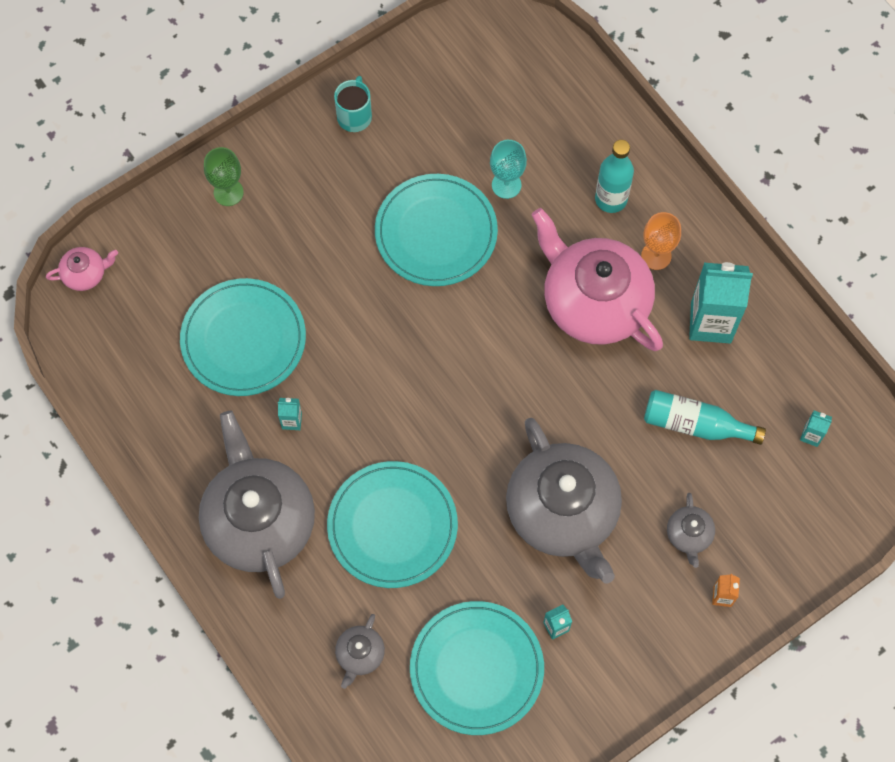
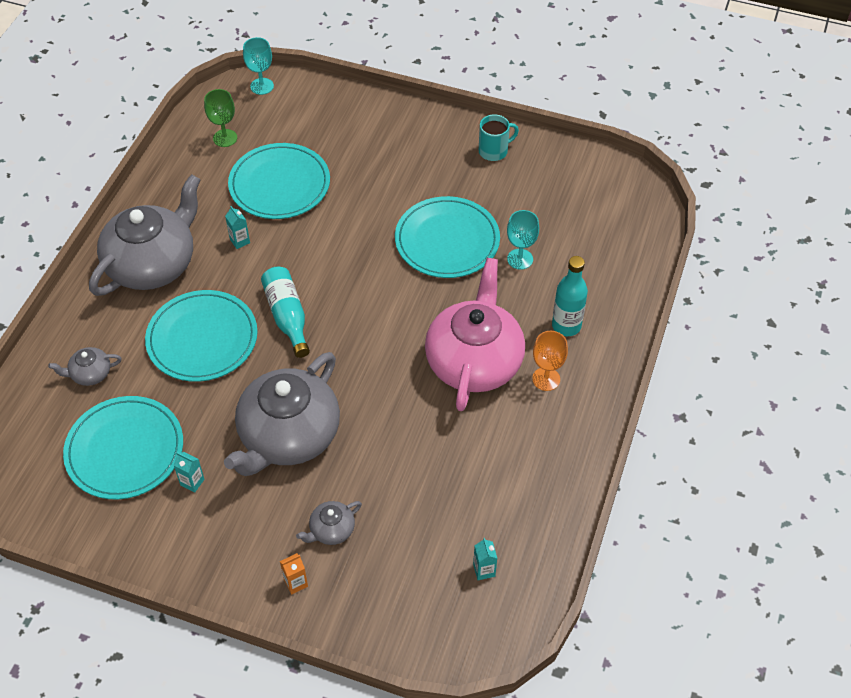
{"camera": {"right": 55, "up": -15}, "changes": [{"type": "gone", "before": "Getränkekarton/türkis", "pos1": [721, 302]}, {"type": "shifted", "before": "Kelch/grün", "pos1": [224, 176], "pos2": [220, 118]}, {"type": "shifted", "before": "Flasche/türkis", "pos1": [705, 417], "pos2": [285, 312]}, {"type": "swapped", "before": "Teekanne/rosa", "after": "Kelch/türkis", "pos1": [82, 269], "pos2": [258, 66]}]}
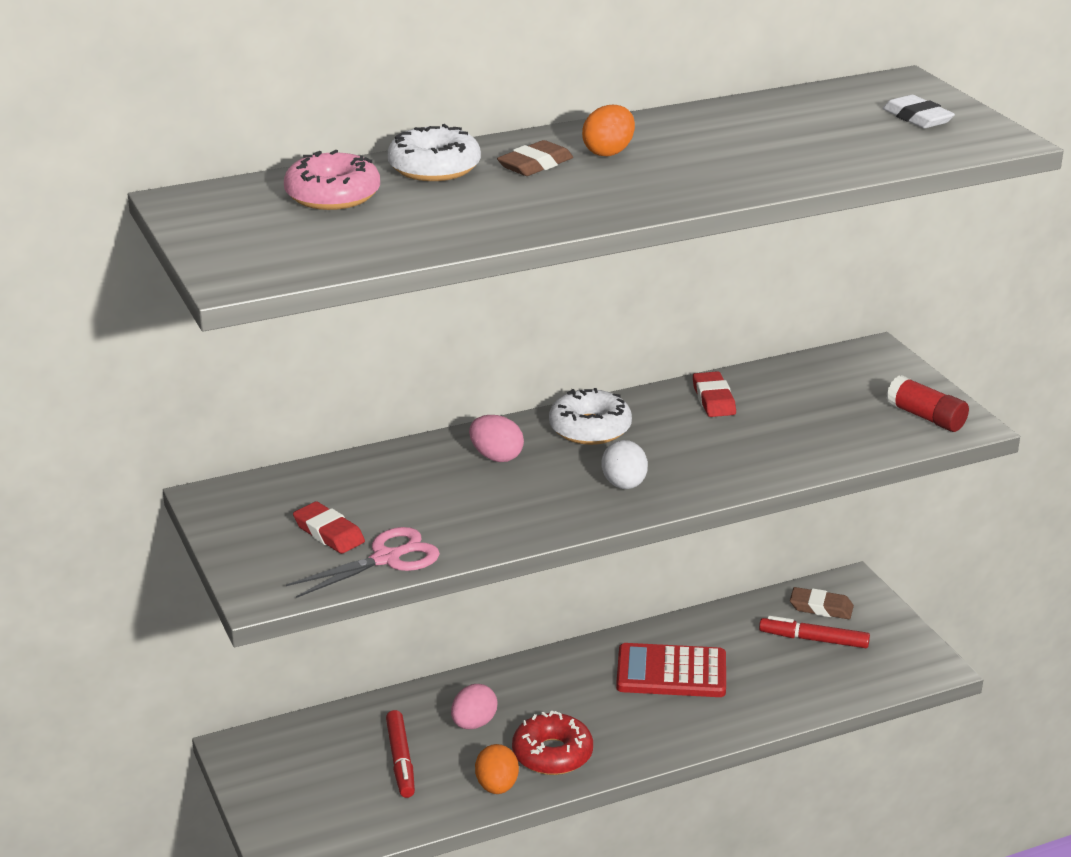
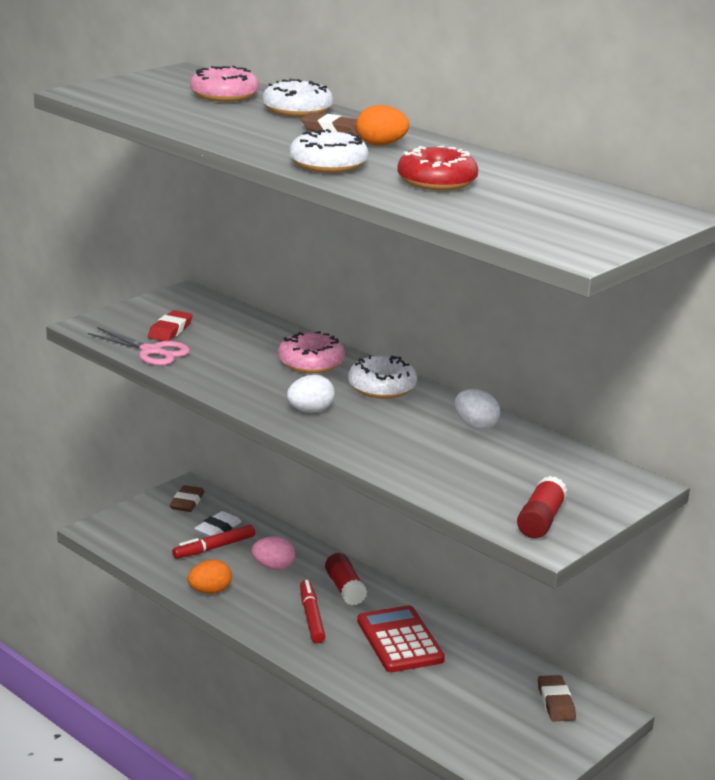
{"camera": {"right": 65, "up": -5}, "changes": [{"type": "new", "after": "Radiergummi/braun", "pos2": [187, 498]}, {"type": "new", "after": "Donut/weiß", "pos2": [329, 151]}, {"type": "new", "after": "Klebestift/rot", "pos2": [346, 579]}, {"type": "shifted", "before": "Donut/rot", "pos1": [552, 743], "pos2": [437, 168]}, {"type": "shifted", "before": "Filzstift/rot", "pos1": [814, 632], "pos2": [312, 611]}, {"type": "shifted", "before": "Radiergummi/weiß", "pos1": [919, 111], "pos2": [218, 524]}, {"type": "swapped", "before": "Ei/rosa", "after": "Donut/rosa", "pos1": [496, 438], "pos2": [311, 352]}, {"type": "swapped", "before": "Radiergummi/rot", "after": "Ei/weiß", "pos1": [714, 394], "pos2": [477, 409]}]}
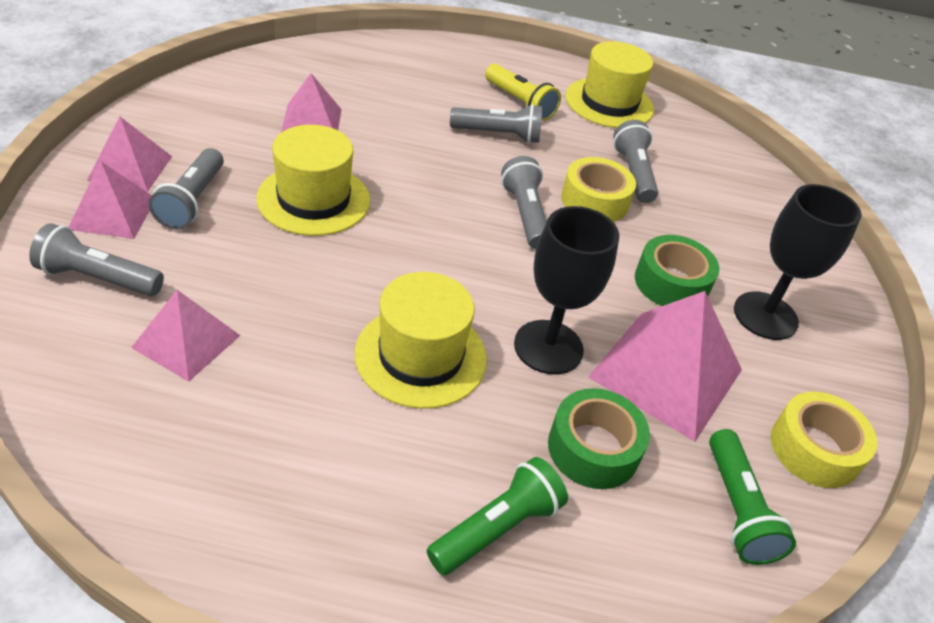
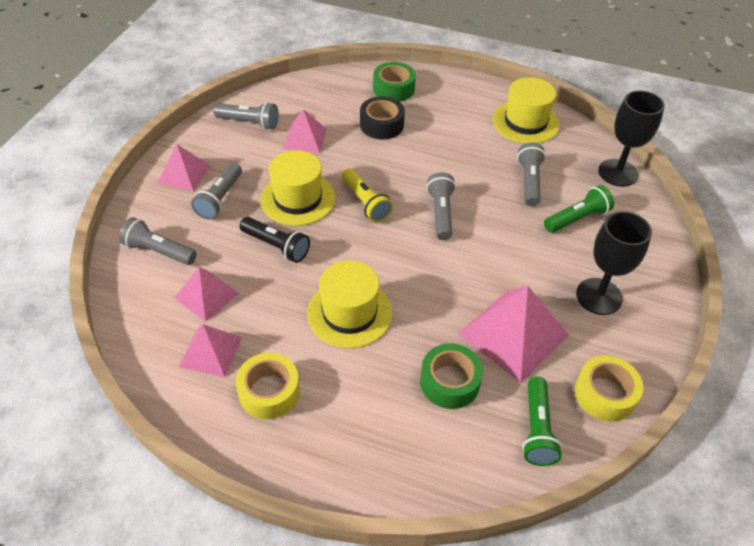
{"camera": {"right": 15, "up": 5}, "changes": [{"type": "new", "after": "Taschenlampe/schwarz", "pos2": [275, 240]}, {"type": "new", "after": "Klebeband/schwarz", "pos2": [382, 118]}, {"type": "shifted", "before": "Pyramide/rosa", "pos1": [110, 200], "pos2": [210, 350]}, {"type": "shifted", "before": "Taschenlampe/grün", "pos1": [497, 516], "pos2": [579, 209]}, {"type": "shifted", "before": "Taschenlampe/grau", "pos1": [496, 123], "pos2": [246, 116]}, {"type": "shifted", "before": "Taschenlampe/gelb", "pos1": [523, 92], "pos2": [368, 195]}, {"type": "shifted", "before": "Kelch/schwarz", "pos1": [566, 290], "pos2": [631, 138]}, {"type": "shifted", "before": "Klebeband/gelb", "pos1": [598, 189], "pos2": [268, 386]}, {"type": "shifted", "before": "Klebeband/grün", "pos1": [677, 270], "pos2": [394, 82]}]}
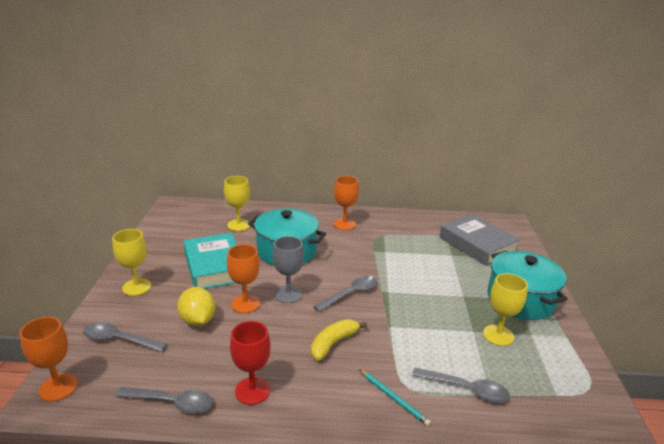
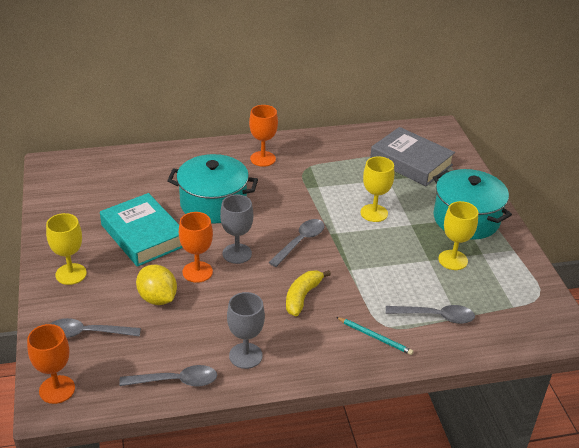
{"camera": {"right": -15, "up": 10}, "changes": [{"type": "shifted", "before": "Kelch/gelb", "pos1": [237, 203], "pos2": [377, 189]}, {"type": "repainted", "before": "Kelch/rot", "after": "Kelch/grau", "pos1": [250, 363], "pos2": [246, 330]}]}
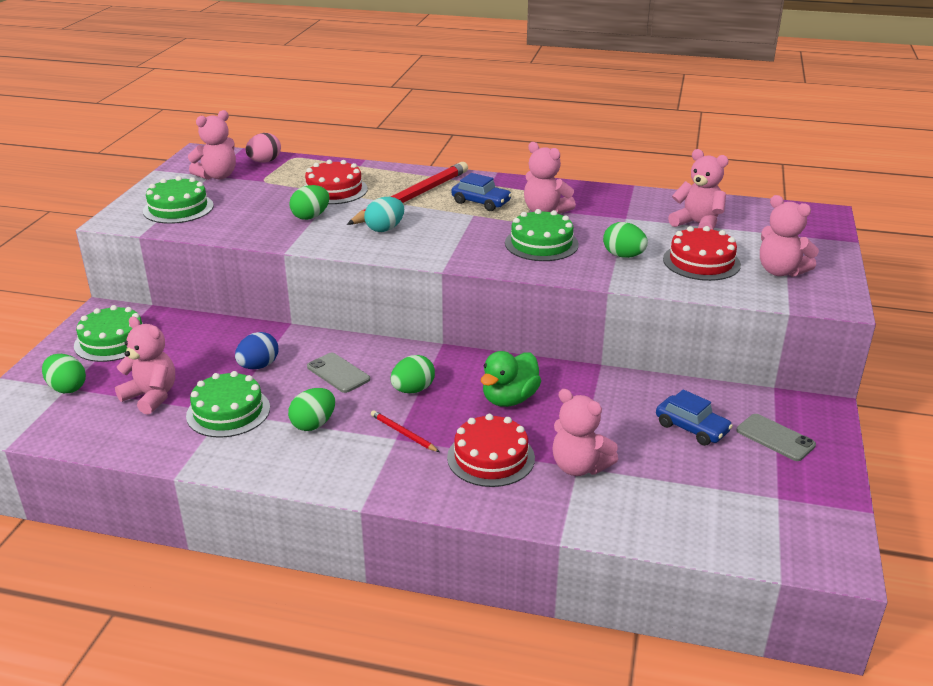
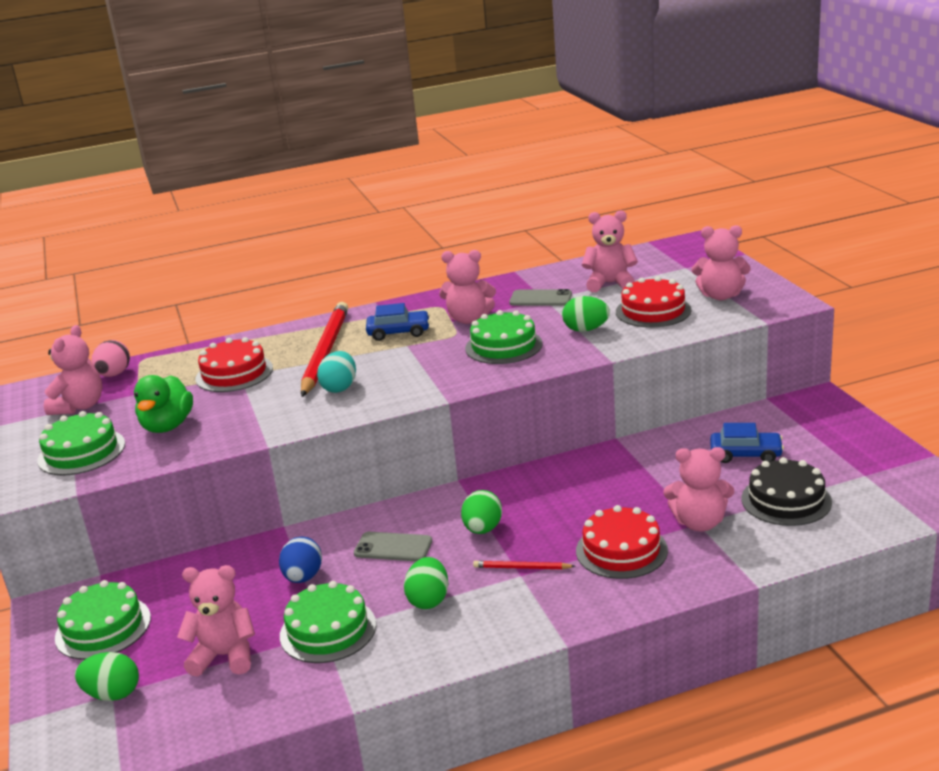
{"camera": {"right": -30, "up": -5}, "changes": [{"type": "gone", "before": "Ei/grün", "pos1": [309, 202]}, {"type": "new", "after": "Kuchen/schwarz", "pos2": [786, 491]}, {"type": "shifted", "before": "Ente/grün", "pos1": [511, 379], "pos2": [163, 404]}, {"type": "shifted", "before": "Handy/grau", "pos1": [776, 437], "pos2": [540, 297]}]}
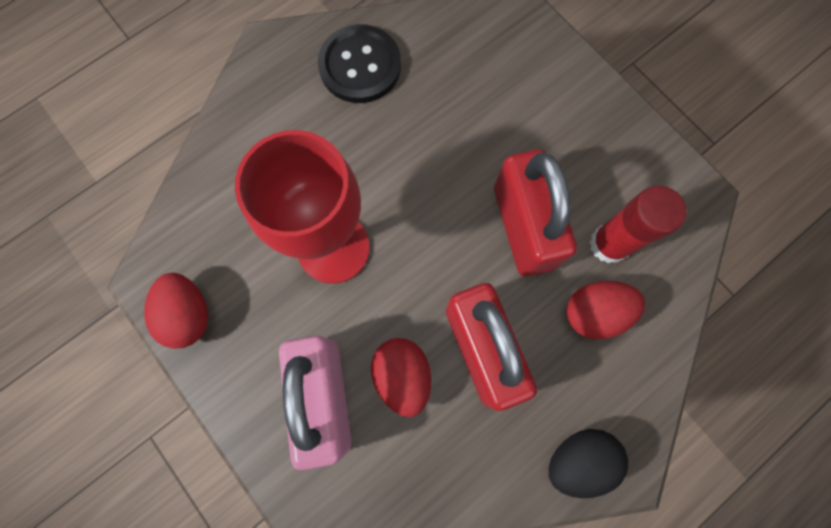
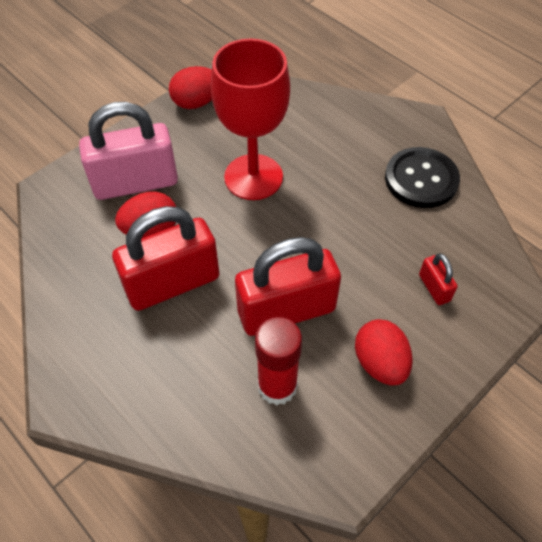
{"camera": {"right": 85, "up": -20}, "changes": [{"type": "gone", "before": "Ei/schwarz", "pos1": [588, 463]}, {"type": "new", "after": "Vorhängeschloss/rot", "pos2": [438, 279]}, {"type": "shifted", "before": "Ei/rot", "pos1": [605, 310], "pos2": [384, 352]}]}
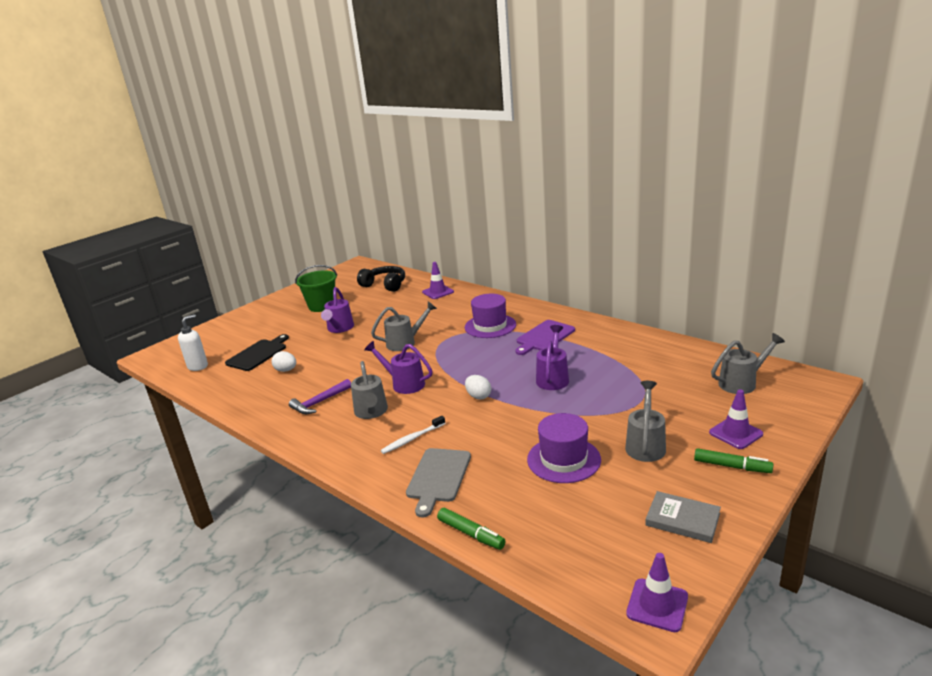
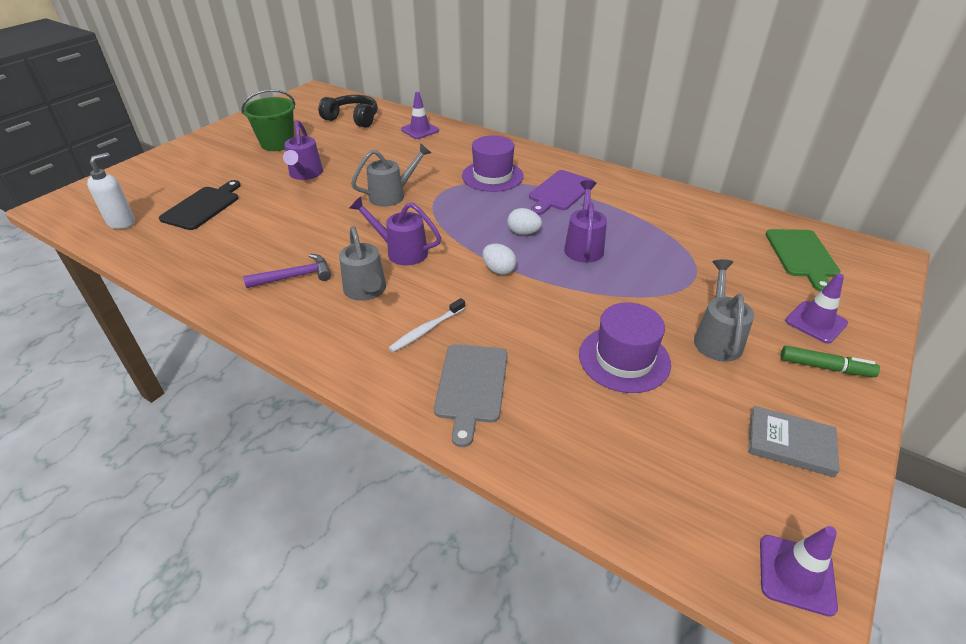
{"camera": {"right": -10, "up": 15}, "changes": [{"type": "gone", "before": "Filzstift/grün", "pos1": [471, 529]}, {"type": "shifted", "before": "Ei/weiß", "pos1": [284, 361], "pos2": [524, 221]}, {"type": "swapped", "before": "Gießkanne/grau", "after": "Schneidebrett/grün", "pos1": [748, 363], "pos2": [803, 260]}, {"type": "rotated", "before": "Hammer/lila", "pos1": [320, 396], "pos2": [287, 271], "turn": -150}]}
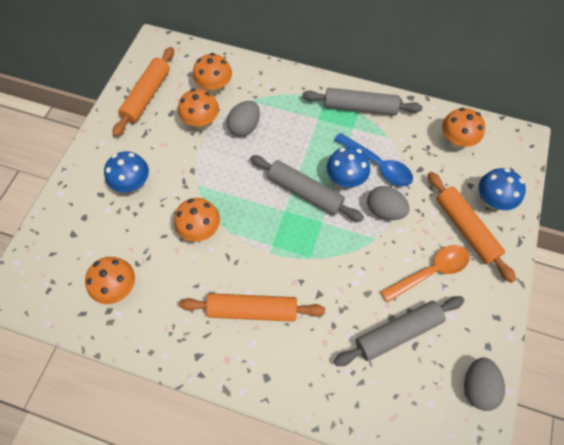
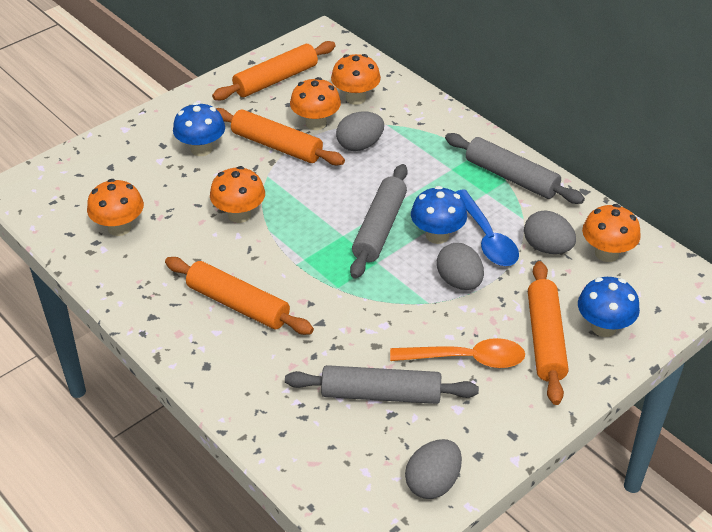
{"camera": {"right": 30, "up": -20}, "changes": [{"type": "new", "after": "Nudelholz/orange", "pos2": [280, 136]}, {"type": "new", "after": "Ei/grau", "pos2": [550, 232]}, {"type": "rotated", "before": "Nudelholz/grau", "pos1": [307, 188], "pos2": [379, 221], "turn": 45}]}
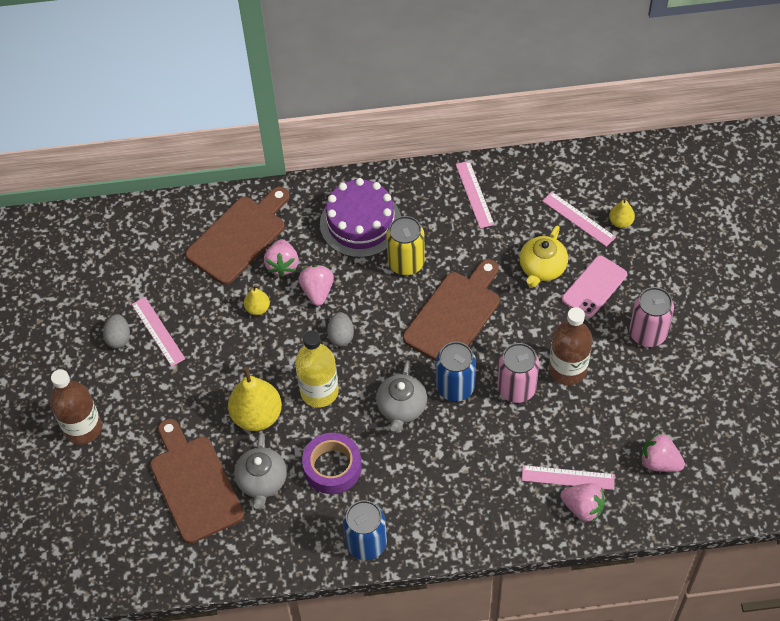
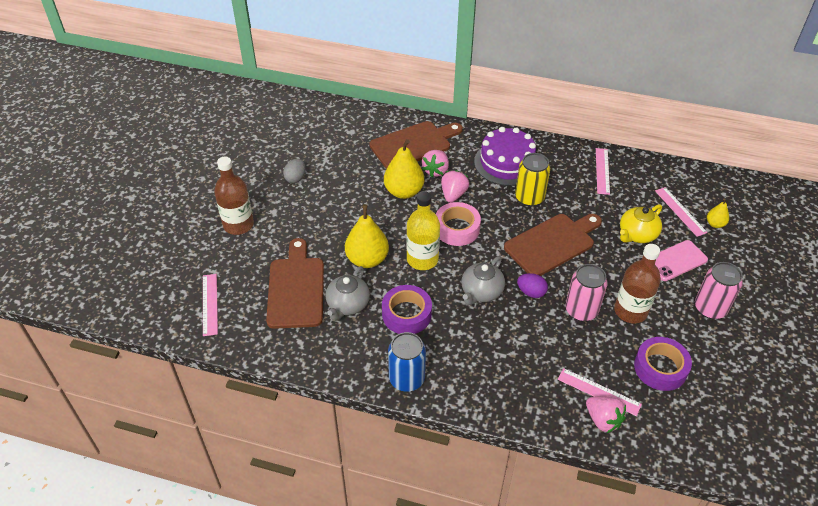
{"camera": {"right": 20, "up": -10}, "changes": [{"type": "gone", "before": "Erdbeere/rosa", "pos1": [663, 452]}, {"type": "new", "after": "Klebeband/lila", "pos2": [663, 364]}, {"type": "shifted", "before": "Lineal/rosa", "pos1": [158, 332], "pos2": [210, 305]}, {"type": "swapped", "before": "Ei/grau", "after": "Klebeband/rosa", "pos1": [340, 329], "pos2": [458, 224]}, {"type": "swapped", "before": "Dose/blau", "after": "Ei/lila", "pos1": [456, 372], "pos2": [532, 285]}, {"type": "scaled", "before": "Birne/gelb", "pos1": [257, 300], "pos2": [404, 169], "scale": 1.96}]}
